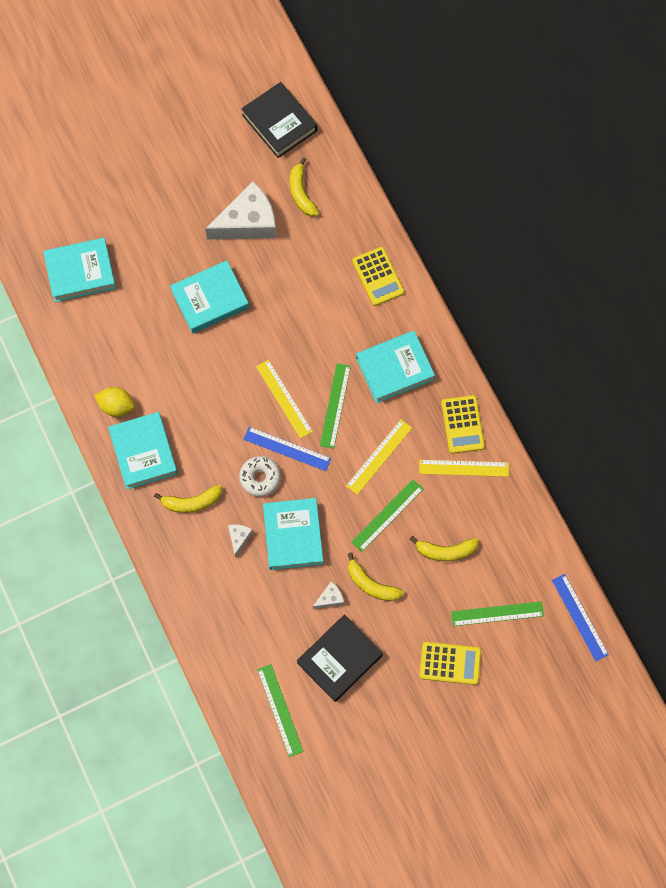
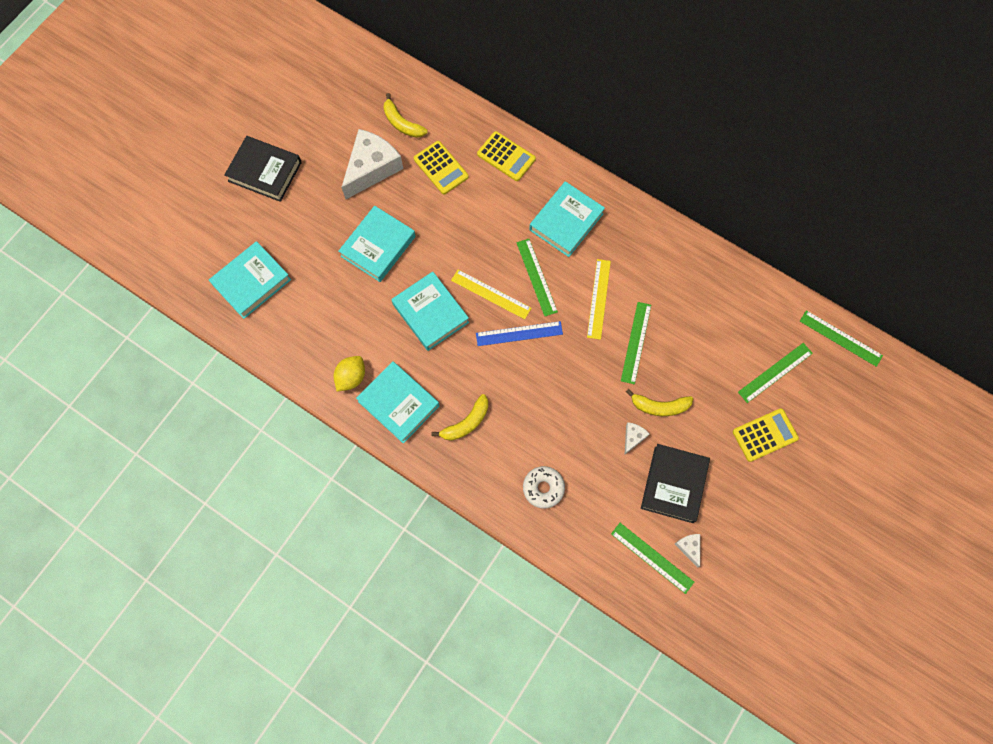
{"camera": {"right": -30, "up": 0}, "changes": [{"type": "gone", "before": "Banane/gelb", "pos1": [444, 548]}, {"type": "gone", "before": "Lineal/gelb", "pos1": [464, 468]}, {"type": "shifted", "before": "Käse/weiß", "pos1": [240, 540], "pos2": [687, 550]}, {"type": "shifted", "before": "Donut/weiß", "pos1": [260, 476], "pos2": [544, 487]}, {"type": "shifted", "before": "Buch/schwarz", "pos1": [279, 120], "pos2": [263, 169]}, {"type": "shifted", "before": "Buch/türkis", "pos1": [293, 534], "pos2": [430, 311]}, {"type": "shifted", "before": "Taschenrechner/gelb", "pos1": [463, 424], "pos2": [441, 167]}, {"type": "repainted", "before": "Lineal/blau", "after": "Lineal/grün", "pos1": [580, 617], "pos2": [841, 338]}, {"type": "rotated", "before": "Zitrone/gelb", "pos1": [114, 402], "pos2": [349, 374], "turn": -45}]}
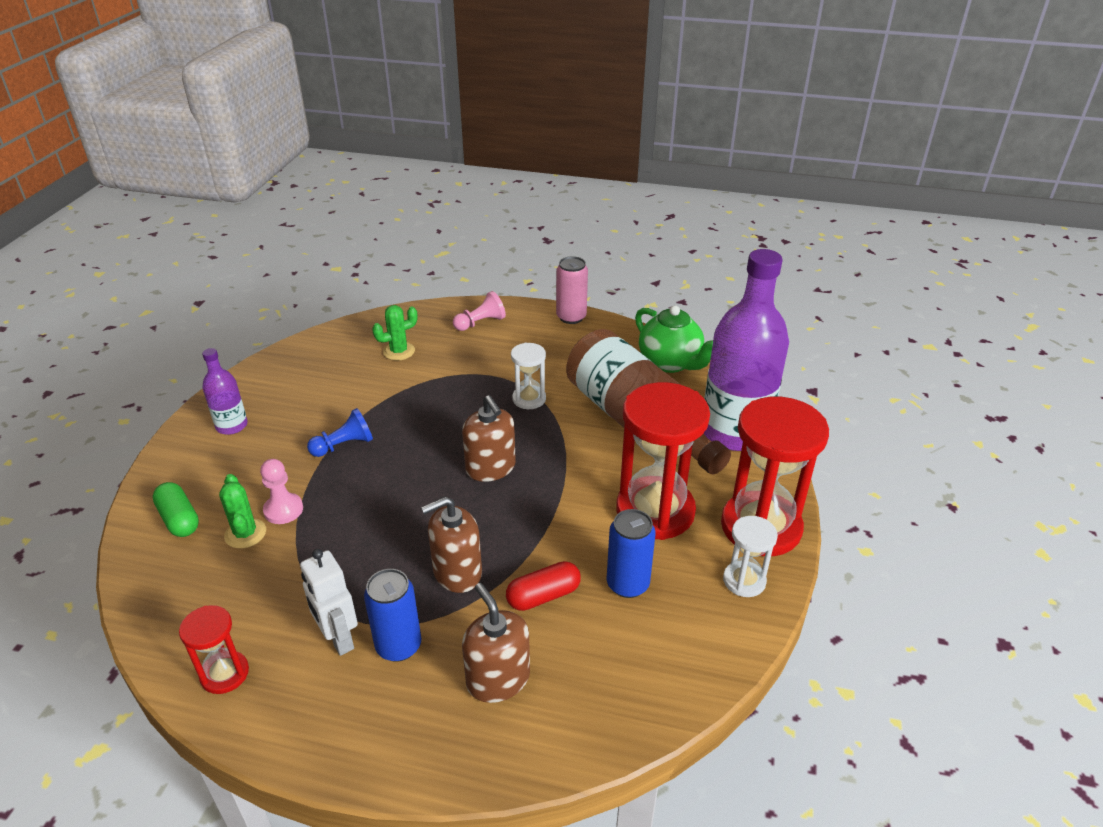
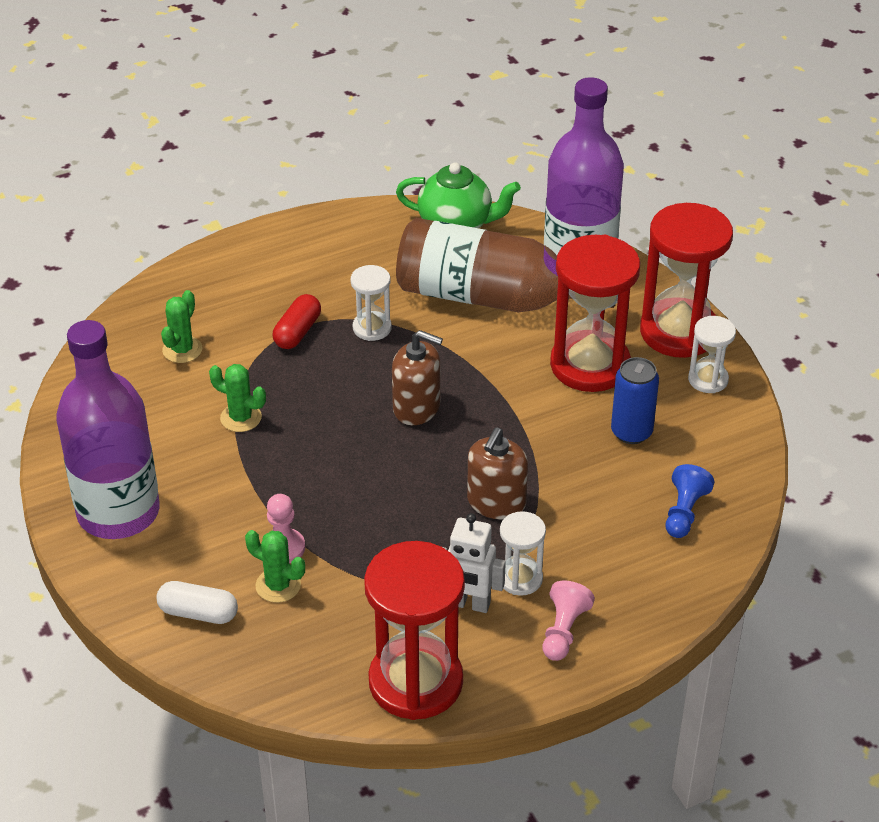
{"camera": {"right": -40, "up": 5}, "changes": [{"type": "gone", "before": "Seifenspender/braun", "pos1": [496, 643]}, {"type": "gone", "before": "Dose/rosa", "pos1": [572, 290]}, {"type": "new", "after": "Kaktus/grün", "pos2": [237, 398]}, {"type": "shifted", "before": "Bauer/blau", "pos1": [340, 432], "pos2": [690, 501]}, {"type": "shifted", "before": "Bauer/rosa", "pos1": [479, 311], "pos2": [569, 621]}, {"type": "shifted", "before": "Kapsel/rot", "pos1": [543, 586], "pos2": [297, 321]}, {"type": "swapped", "before": "Dose/blau", "after": "Sanduhr/weiß", "pos1": [392, 615], "pos2": [523, 553]}, {"type": "repainted", "before": "Kapsel/grün", "after": "Kapsel/weiß", "pos1": [176, 509], "pos2": [197, 602]}, {"type": "scaled", "before": "Sanduhr/rot", "pos1": [214, 649], "pos2": [414, 630], "scale": 2.01}, {"type": "scaled", "before": "Flasche/lila", "pos1": [225, 391], "pos2": [108, 429], "scale": 2.16}]}
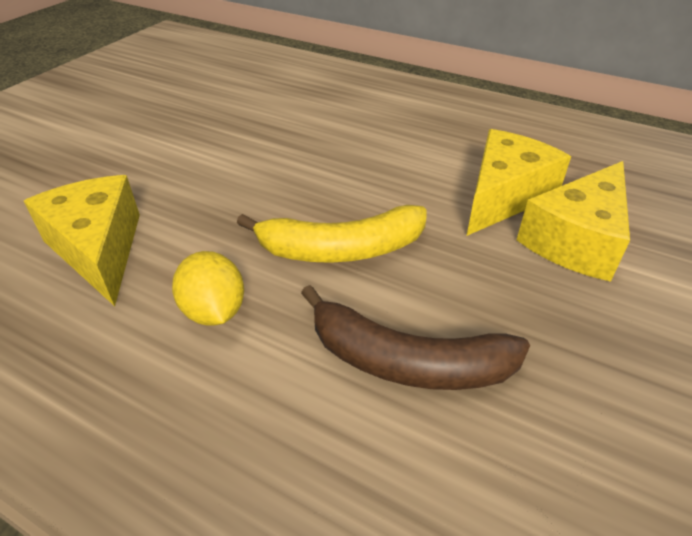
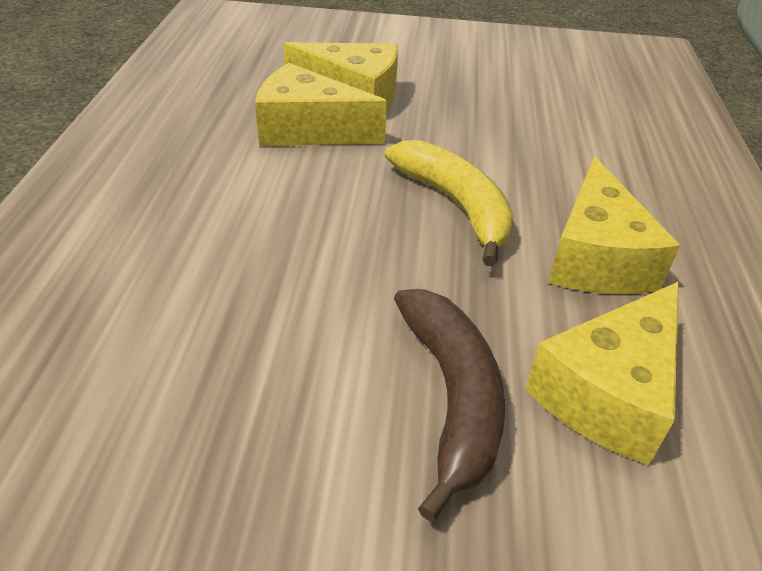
{"camera": {"right": -115, "up": 0}, "changes": [{"type": "shifted", "before": "Banane/braun", "pos1": [415, 337], "pos2": [449, 405]}, {"type": "swapped", "before": "Zitrone/gelb", "after": "Käse/gelb", "pos1": [208, 288], "pos2": [614, 225]}]}
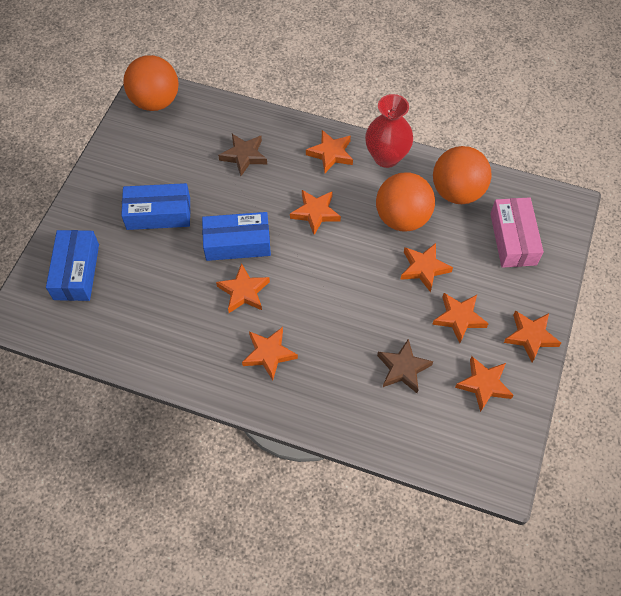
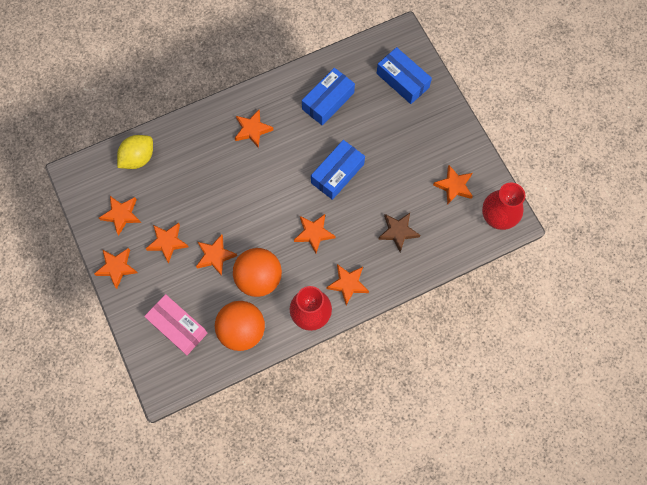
{"camera": {"right": 135, "up": 10}, "changes": [{"type": "gone", "before": "Stern/braun", "pos1": [405, 366]}, {"type": "new", "after": "Zitrone/gelb", "pos2": [135, 152]}, {"type": "shifted", "before": "Schachtel/blau", "pos1": [155, 206], "pos2": [328, 97]}, {"type": "shifted", "before": "Stern/orange", "pos1": [243, 288], "pos2": [453, 185]}, {"type": "swapped", "before": "Ball/orange", "after": "Vase/rot", "pos1": [151, 83], "pos2": [503, 206]}]}
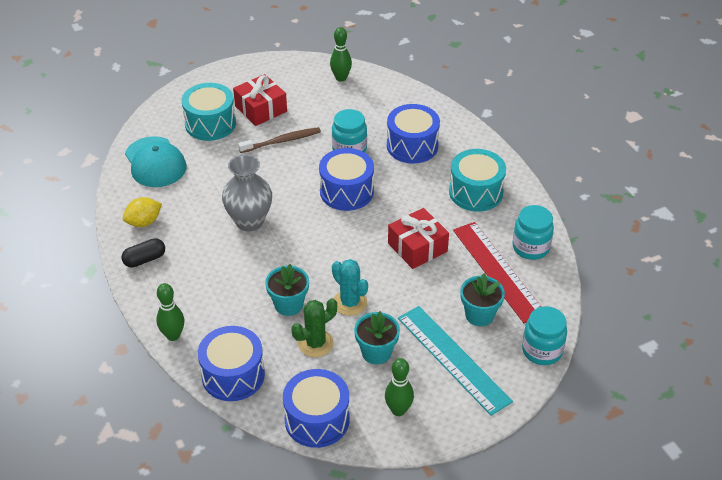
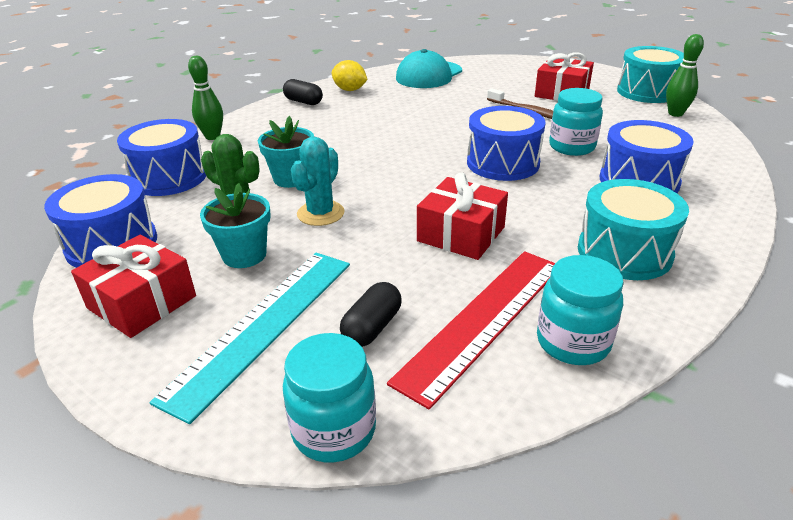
{"camera": {"right": 65, "up": -10}, "changes": [{"type": "gone", "before": "Vase/grau", "pos1": [247, 192]}, {"type": "shifted", "before": "Trommel/türkis", "pos1": [209, 112], "pos2": [650, 74]}, {"type": "swapped", "before": "Bowlingkegel/grün", "after": "Geschenk/rot", "pos1": [399, 387], "pos2": [133, 286]}, {"type": "swapped", "before": "Blumentopf/türkis", "after": "Kapsel/schwarz", "pos1": [482, 299], "pos2": [371, 314]}]}
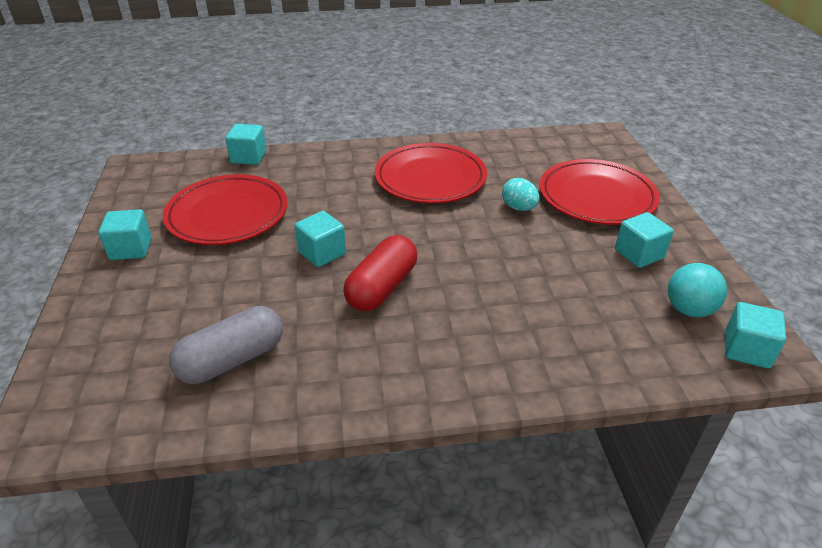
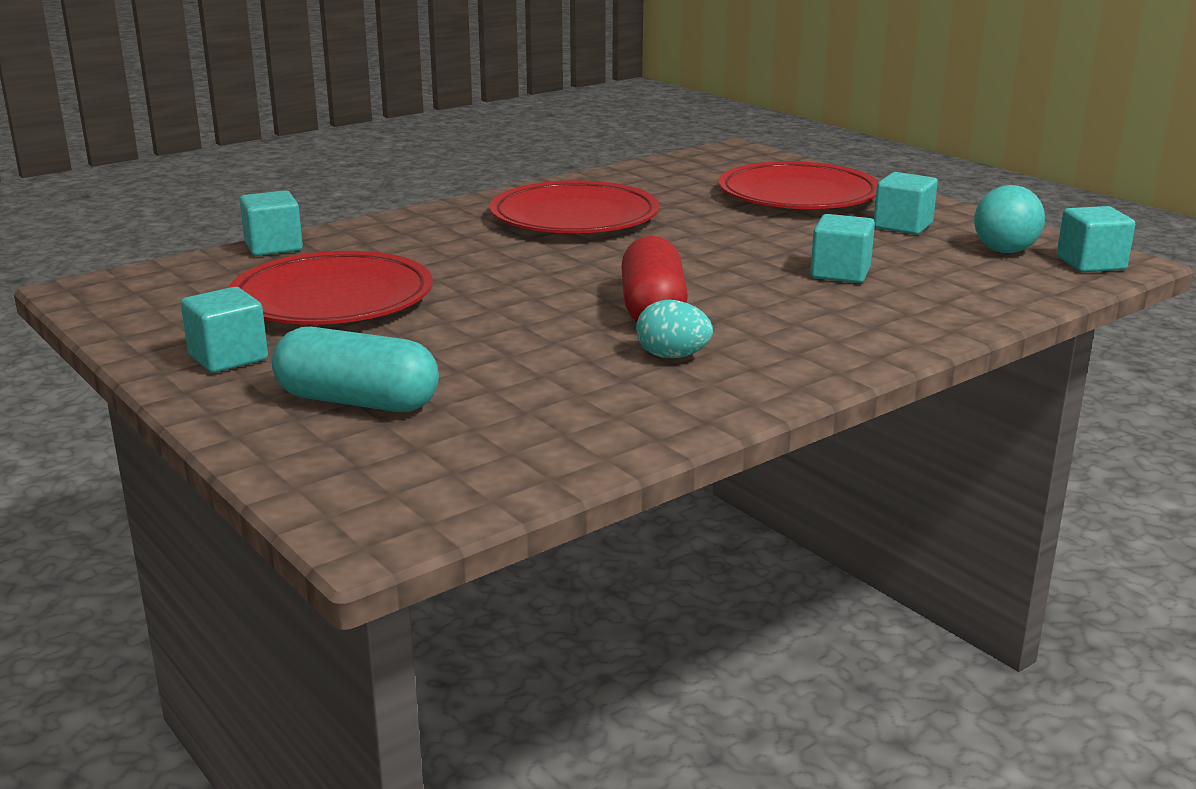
{"camera": {"right": -30, "up": -15}, "changes": [{"type": "gone", "before": "Kapsel/grau", "pos1": [226, 345]}, {"type": "new", "after": "Kapsel/türkis", "pos2": [355, 369]}, {"type": "shifted", "before": "Kubus/türkis", "pos1": [320, 239], "pos2": [842, 248]}, {"type": "shifted", "before": "Ei/türkis", "pos1": [521, 194], "pos2": [674, 329]}]}
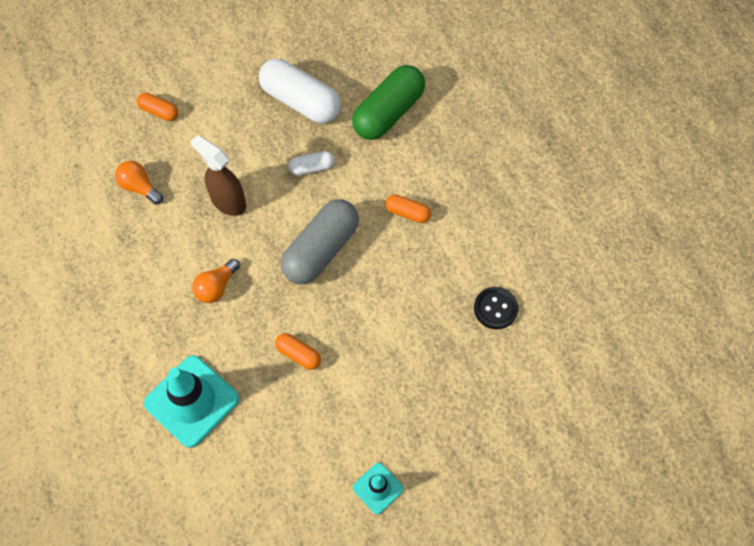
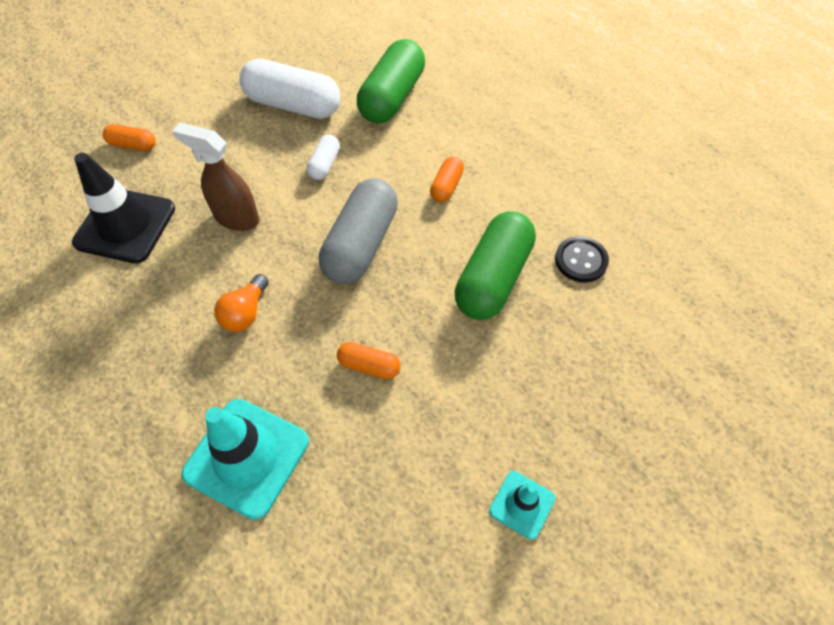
{"camera": {"right": -15, "up": -5}, "changes": [{"type": "new", "after": "Kapsel/grün", "pos2": [495, 266]}, {"type": "swapped", "before": "Glühbirne/orange", "after": "Leitkegel/schwarz", "pos1": [139, 183], "pos2": [123, 208]}, {"type": "rotated", "before": "Kapsel/weiß", "pos1": [311, 163], "pos2": [323, 157], "turn": -45}, {"type": "rotated", "before": "Kapsel/orange", "pos1": [408, 208], "pos2": [447, 179], "turn": -75}]}
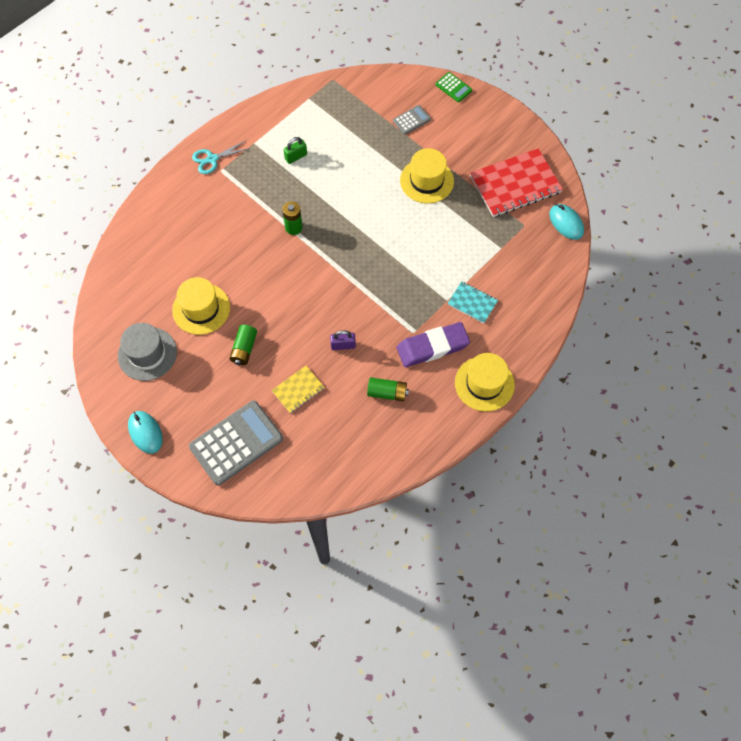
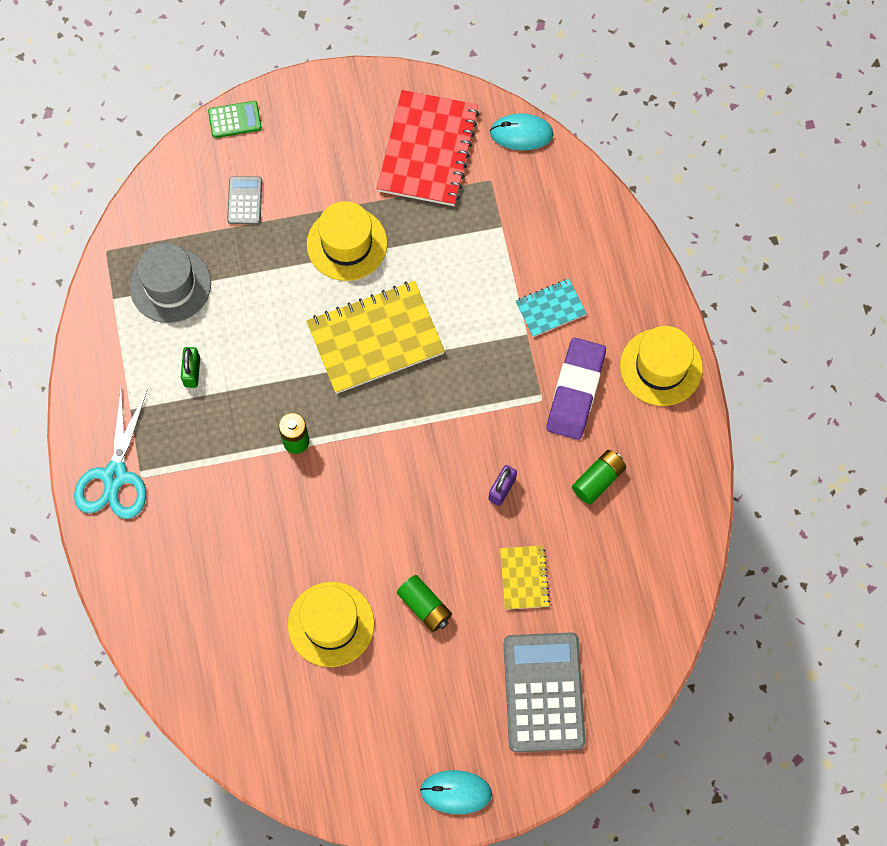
{"camera": {"right": -55, "up": 5}, "changes": [{"type": "new", "after": "Notizbuch/gelb", "pos2": [375, 337]}, {"type": "shifted", "before": "Hut/grau", "pos1": [147, 352], "pos2": [170, 283]}, {"type": "scaled", "before": "Schere/türkis", "pos1": [221, 157], "pos2": [111, 453], "scale": 1.51}]}
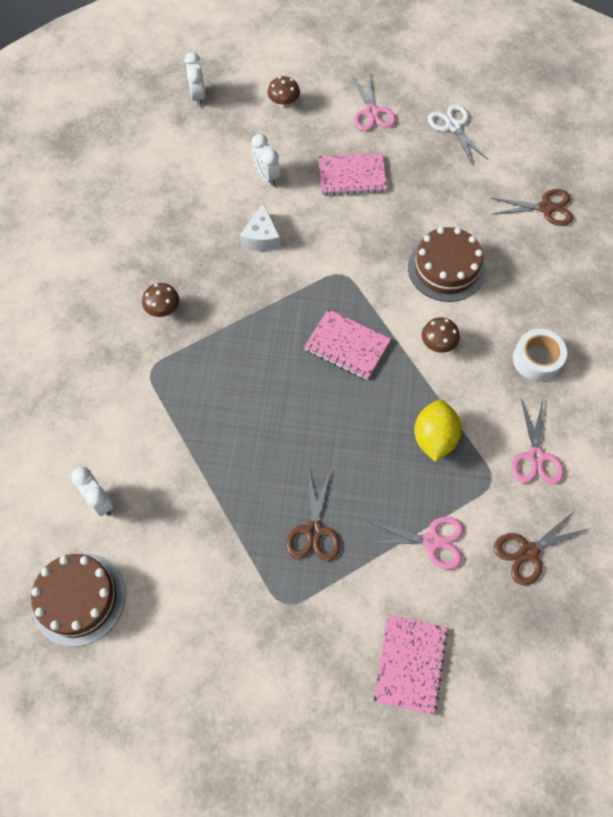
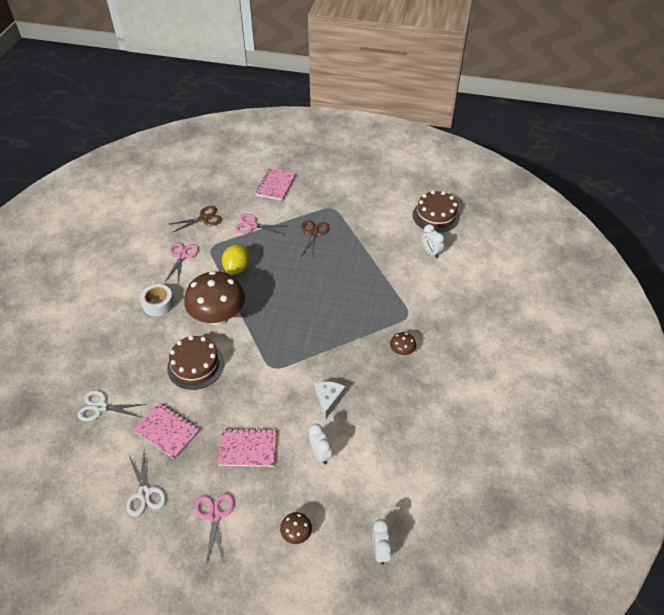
{"camera": {"right": -175, "up": -15}, "changes": [{"type": "shifted", "before": "Notizbuch/rosa", "pos1": [347, 344], "pos2": [167, 431]}, {"type": "repainted", "before": "Schere/braun", "after": "Schere/weiß", "pos1": [532, 207], "pos2": [111, 405]}, {"type": "scaled", "before": "Pilz/braun", "pos1": [441, 335], "pos2": [214, 298], "scale": 2.37}]}
